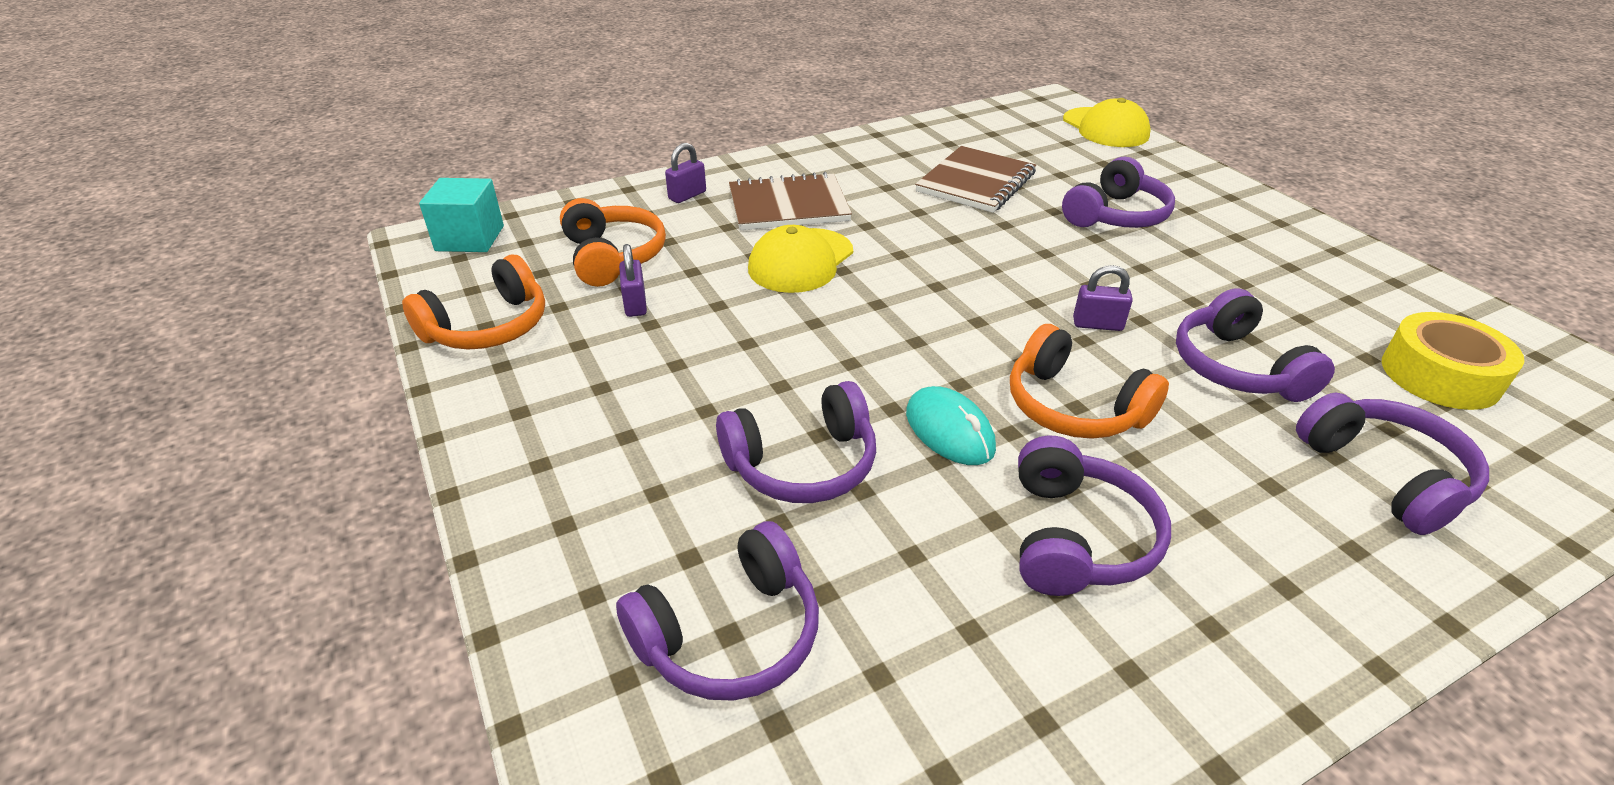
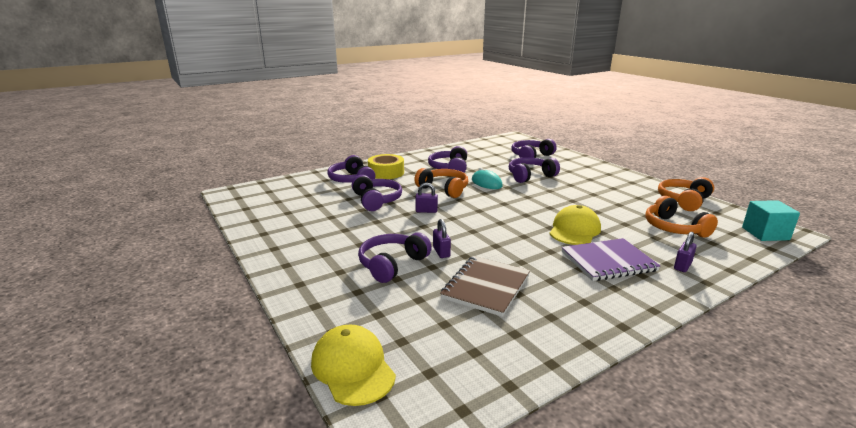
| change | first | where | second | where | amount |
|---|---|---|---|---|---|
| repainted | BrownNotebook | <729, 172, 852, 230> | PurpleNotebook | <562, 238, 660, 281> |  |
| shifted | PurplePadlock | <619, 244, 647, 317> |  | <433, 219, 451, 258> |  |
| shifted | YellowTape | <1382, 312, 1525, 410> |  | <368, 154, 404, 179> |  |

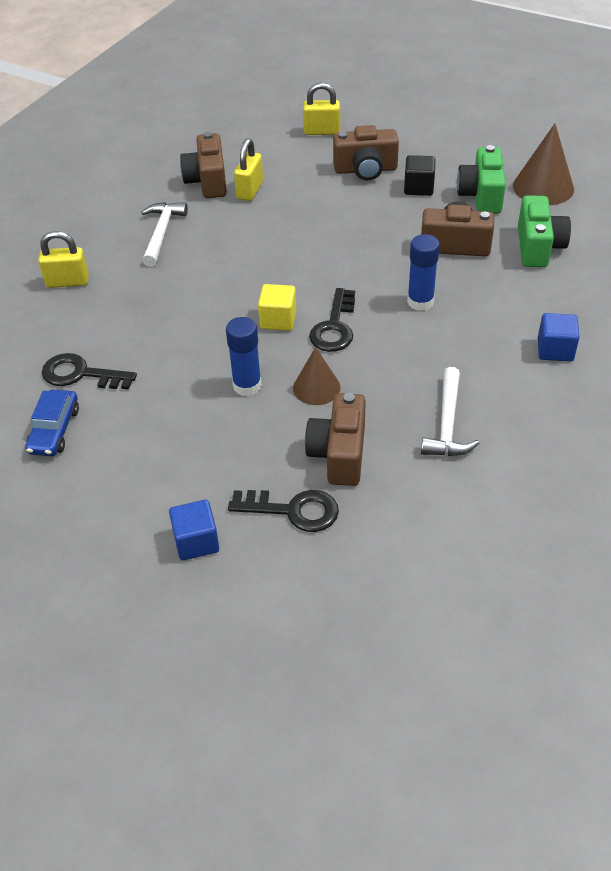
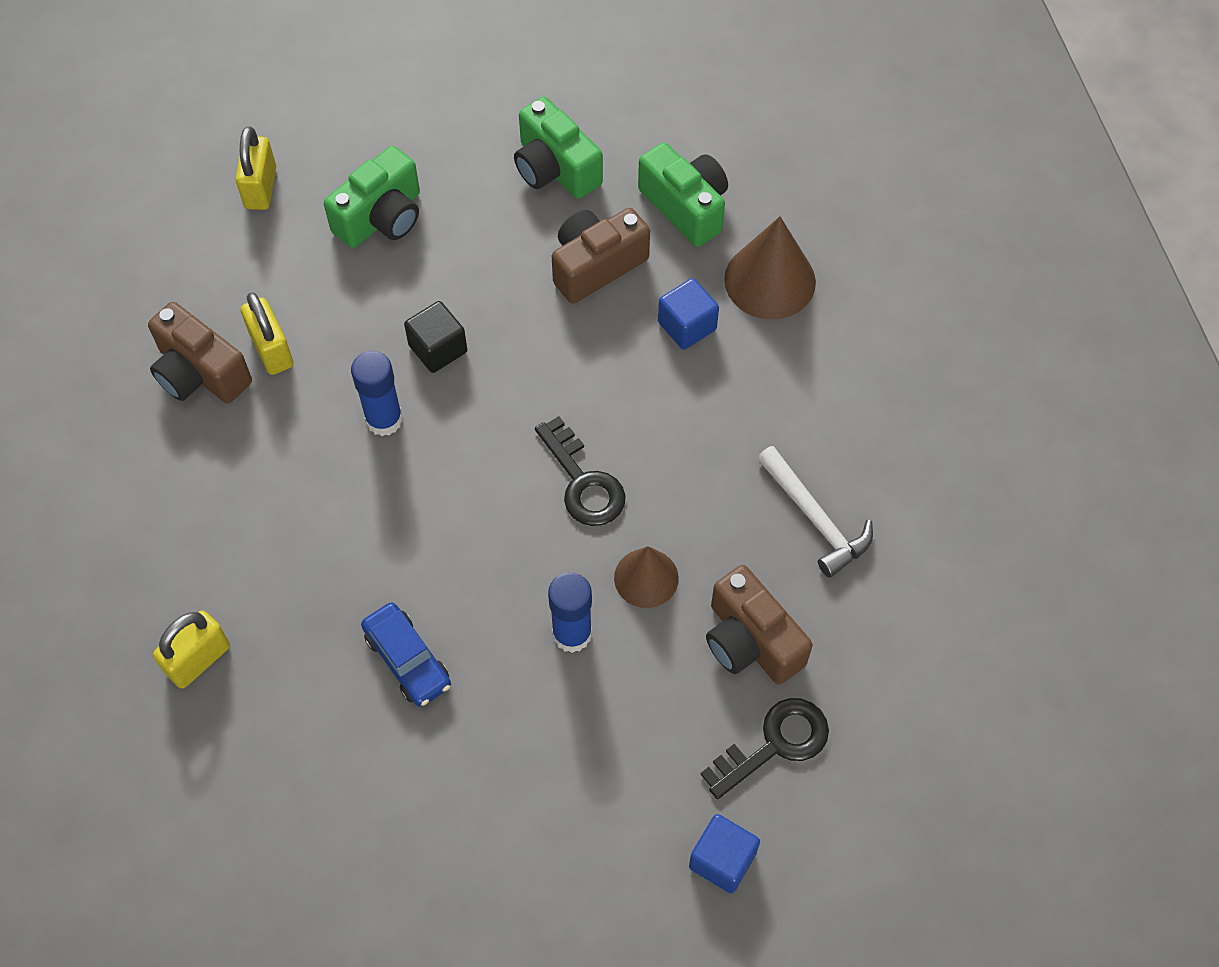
| change | first | where | second | where | amount |
|---|---|---|---|---|---|
| rotated | YellowPadlock | <303, 82, 340, 135> |  | <235, 126, 276, 210> | 45 degrees counterclockwise |
| shifted | BrownCone | <513, 124, 574, 205> |  | <724, 217, 816, 320> |  |
| repainted | BrownCamera | <333, 125, 399, 181> | GreenCamera | <324, 146, 420, 248> |  |
| shifted | BlackCube | <404, 155, 436, 196> |  | <404, 301, 467, 373> |  |
| gone | WhiteHammer | <141, 202, 188, 267> |  |  |  |
| shifted | BlueGlueStick | <407, 234, 440, 311> |  | <351, 351, 403, 436> |  |
| gone | YellowCube | <258, 284, 296, 331> |  |  |  |
| shifted | BlueCube | <538, 313, 580, 362> |  | <658, 278, 719, 350> |  |
| gone | BlackKey | <42, 353, 137, 390> |  |  |  |
| shifted | BlueCar | <25, 390, 79, 456> |  | <361, 602, 451, 707> |  |

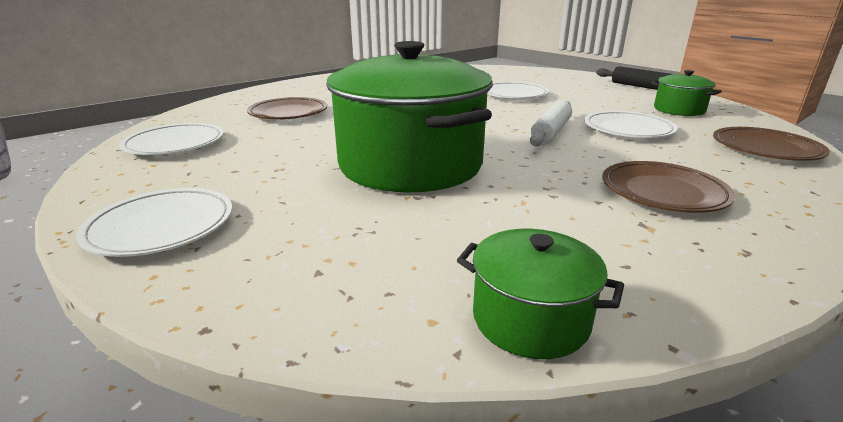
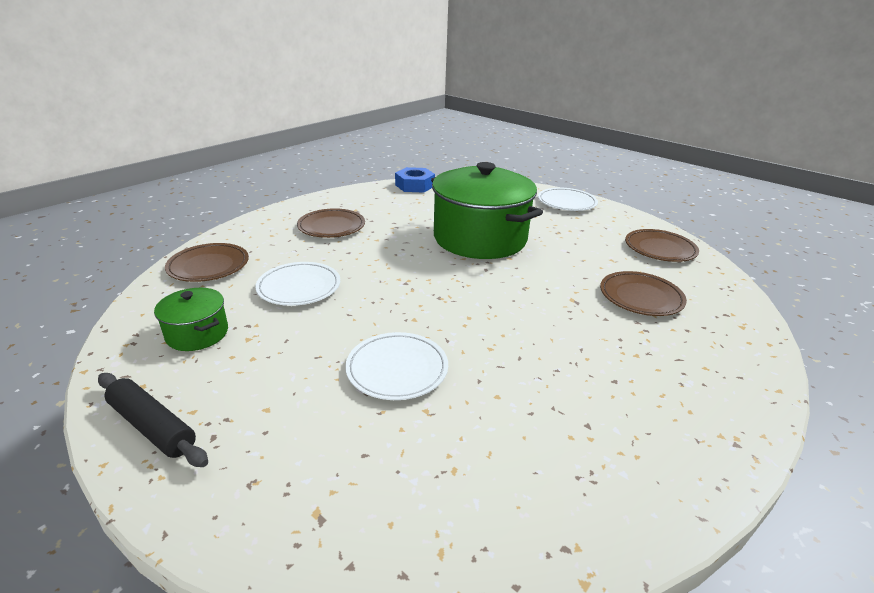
| change | first | where | second | where | amount |
|---|---|---|---|---|---|
| gone | WhiteRollingPin | <530, 101, 572, 146> |  |  |  |
| repainted | WhitePlate | <119, 123, 224, 155> | BrownPlate | <625, 229, 699, 262> |  |
| swapped | GreenPot | <457, 229, 624, 359> | BlueNut | <395, 167, 435, 193> |  |

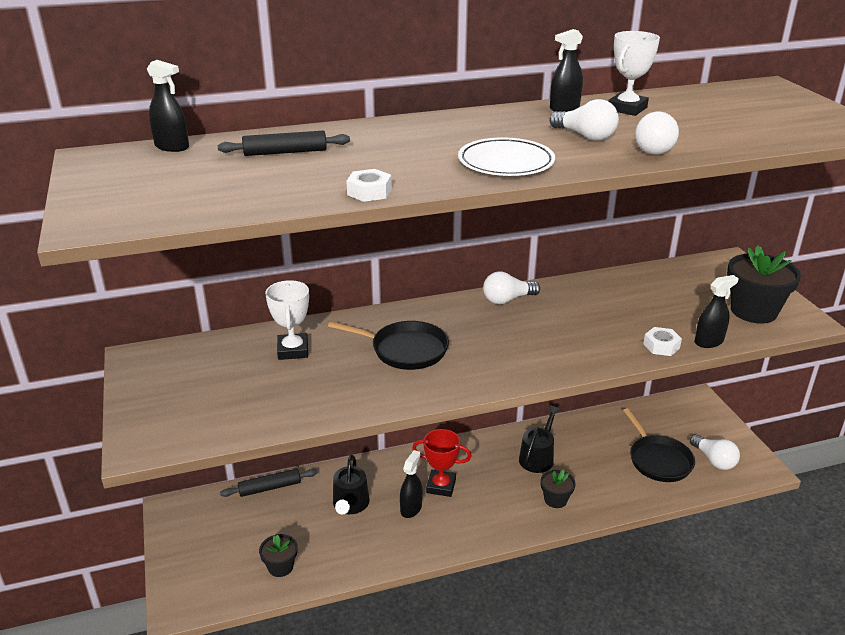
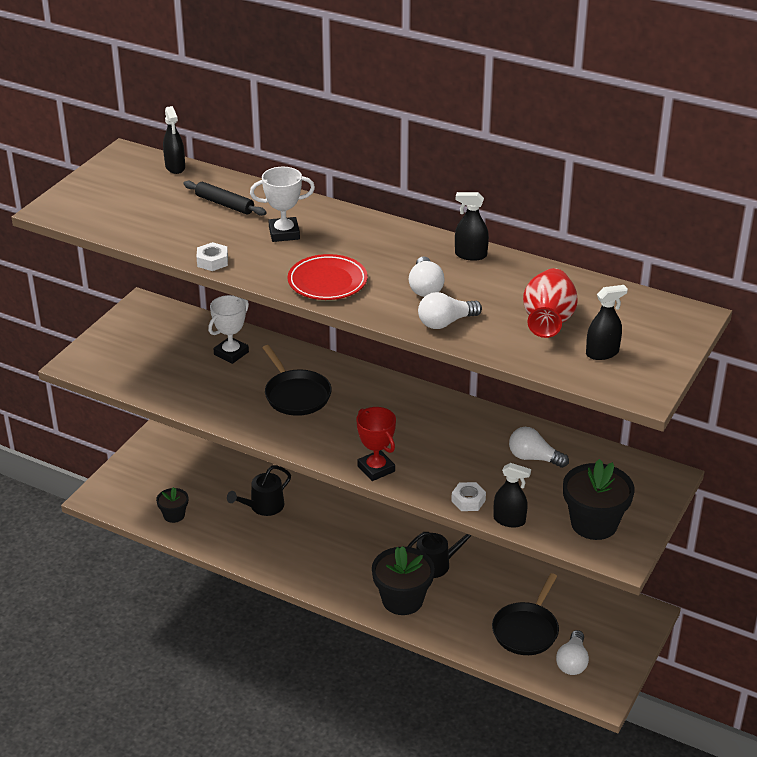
| change | first | where | second | where | amount |
|---|---|---|---|---|---|
| shifted | WhiteTrophy | <608, 31, 660, 116> |  | <250, 167, 315, 242> |  |
| repainted | WhitePlate | <458, 137, 555, 176> | RedPlate | <288, 254, 368, 300> |  |
| shifted | WhiteLightBulb | <483, 271, 540, 304> |  | <509, 427, 569, 468> |  |
| shifted | RedTrophy | <412, 429, 472, 497> |  | <357, 407, 396, 481> |  |
| shifted | BlackSprayBottle | <400, 450, 422, 518> |  | <586, 285, 628, 360> |  |
| gone | BlackRollingPin | <220, 469, 317, 497> |  |  |  |
| scaled | BlackFlowerPot | <540, 469, 576, 508> |  | <372, 546, 435, 615> | x1.83 |
| new |  |  | RedVase | <523, 268, 578, 338> |  |

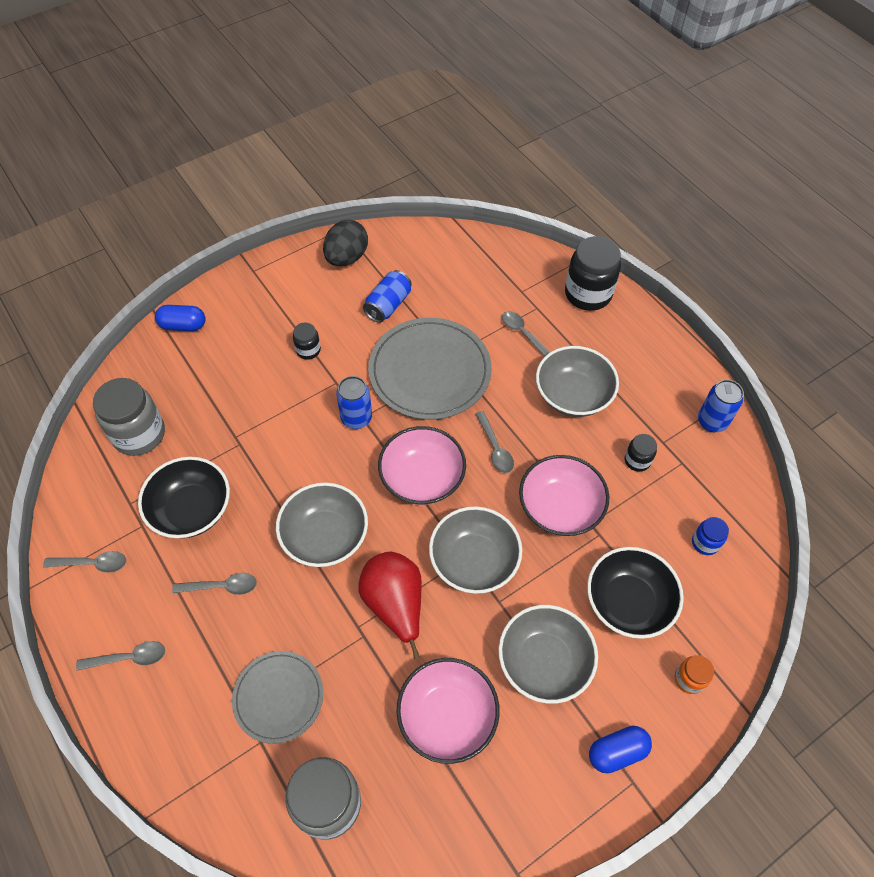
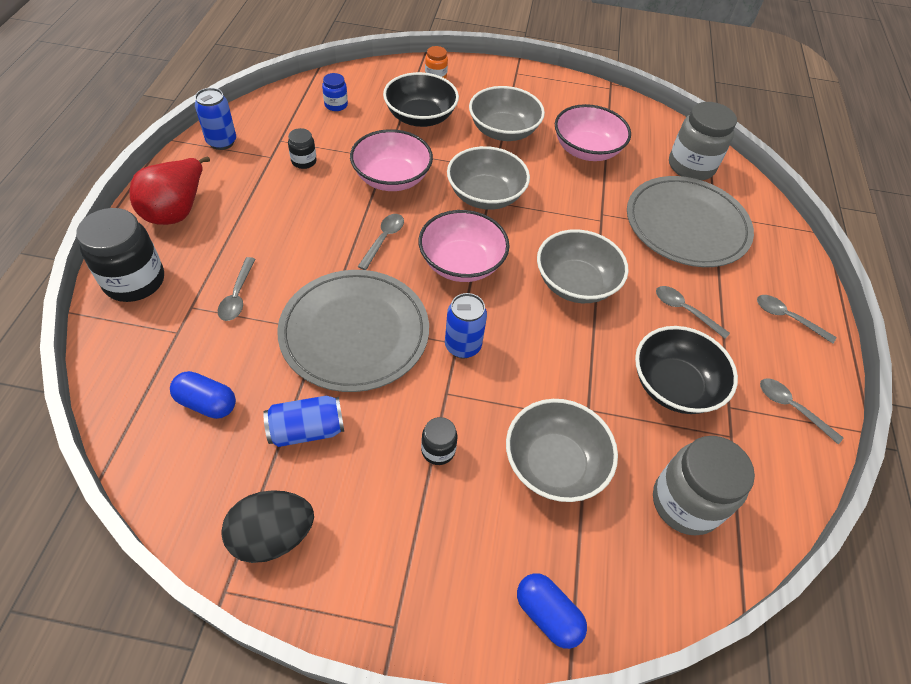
| change | first | where | second | where | amount |
|---|---|---|---|---|---|
| shifted | GreyBowl | <536, 346, 619, 417> |  | <506, 399, 618, 502> |  |
| shifted | RedPear | <358, 552, 422, 659> |  | <129, 156, 210, 225> |  |
| scaled | GreyPlate | <232, 651, 323, 744> |  | <627, 176, 754, 267> | x1.68 |
| shifted | BlueCapsule | <589, 726, 652, 773> |  | <170, 371, 236, 419> |  |

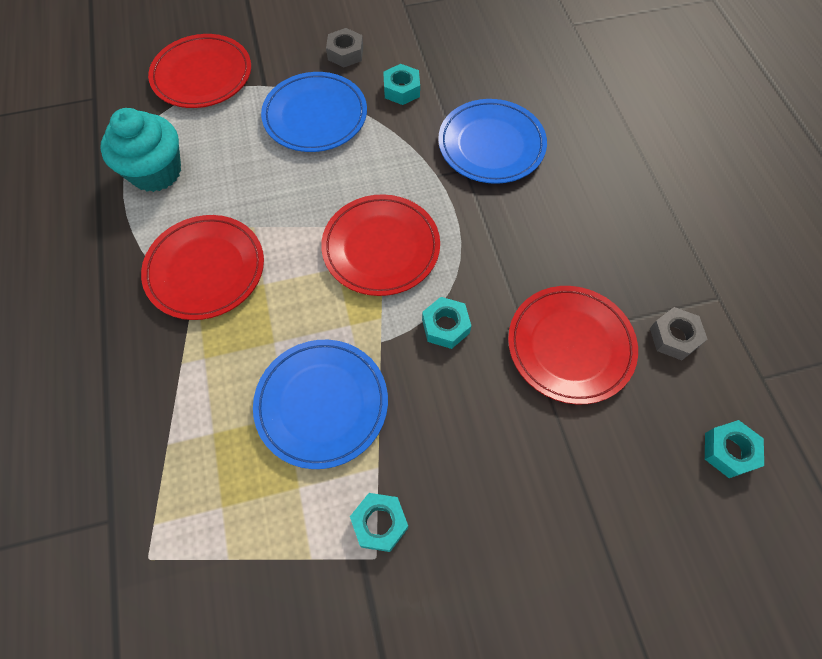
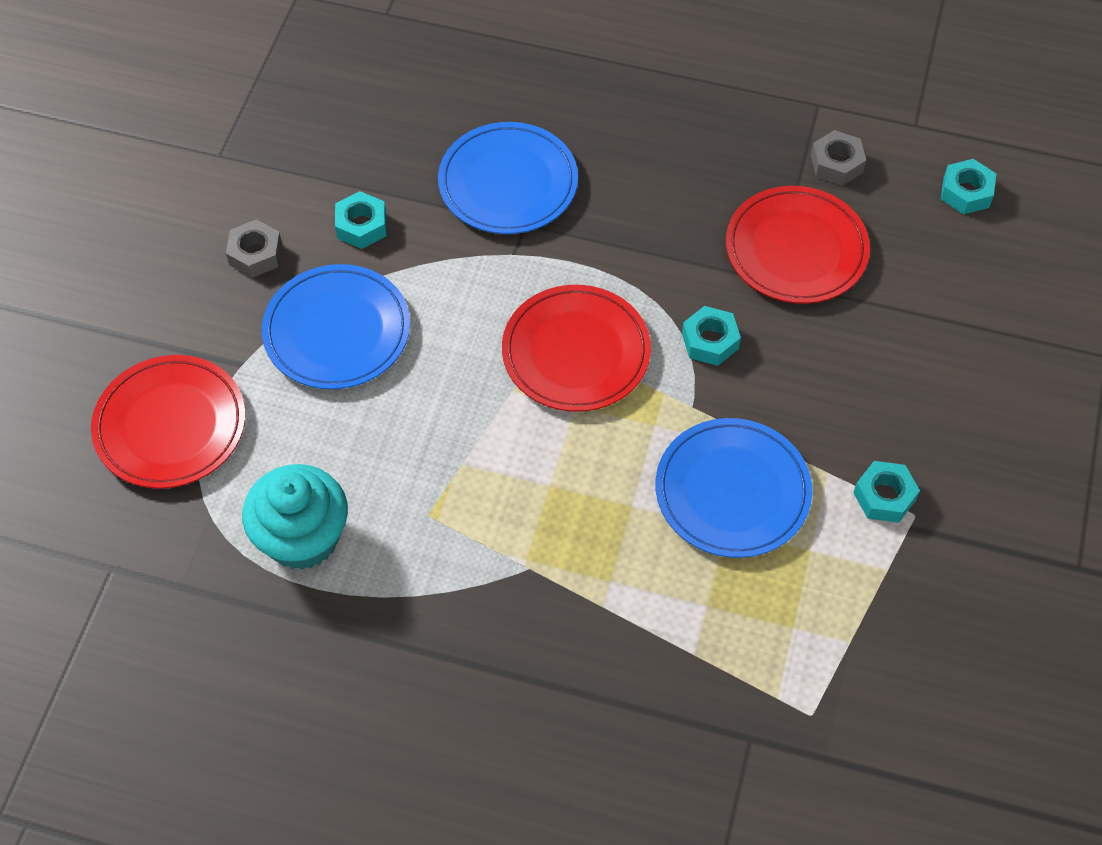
| change | first | where | second | where | amount |
|---|---|---|---|---|---|
| gone | RedPlate | <141, 215, 264, 320> |  |  |  |

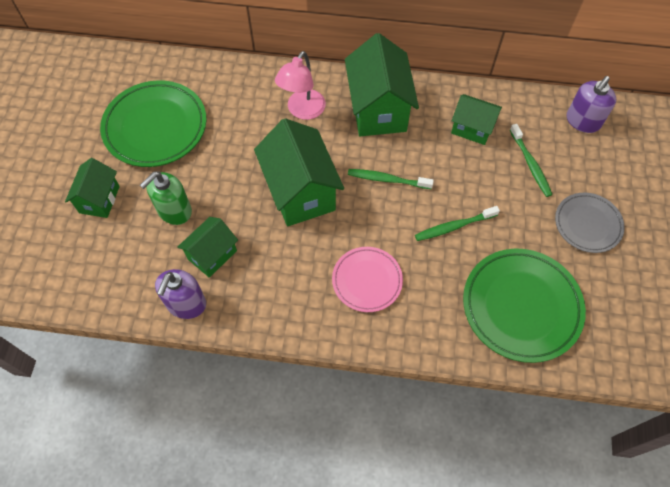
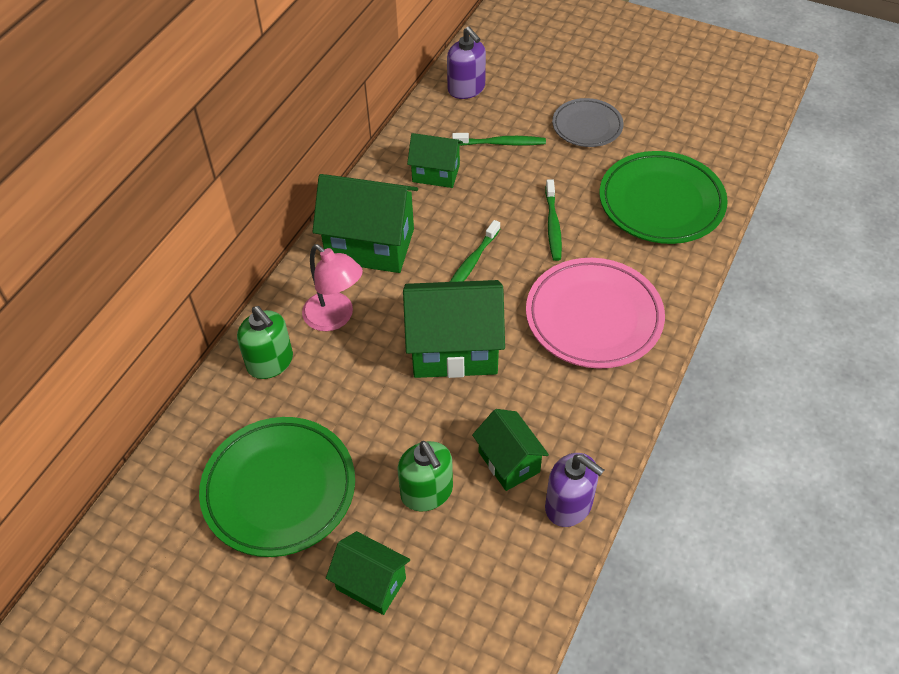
| change | first | where | second | where | amount |
|---|---|---|---|---|---|
| rotated | GreenHouse | <451, 94, 502, 145> |  | <407, 133, 463, 188> | 60 degrees clockwise |
| scaled | PinkPlate | <332, 247, 403, 312> |  | <526, 258, 665, 369> | x1.66 |
| new |  |  | GreenSoapDispenser | <237, 306, 293, 379> |  |

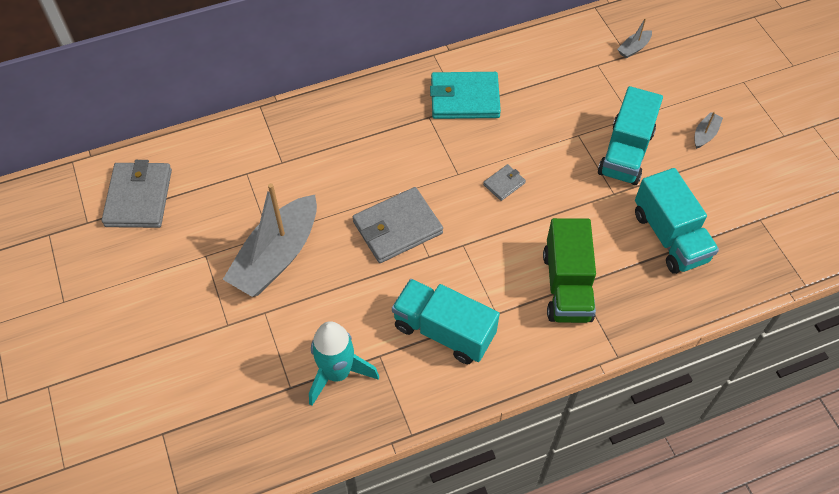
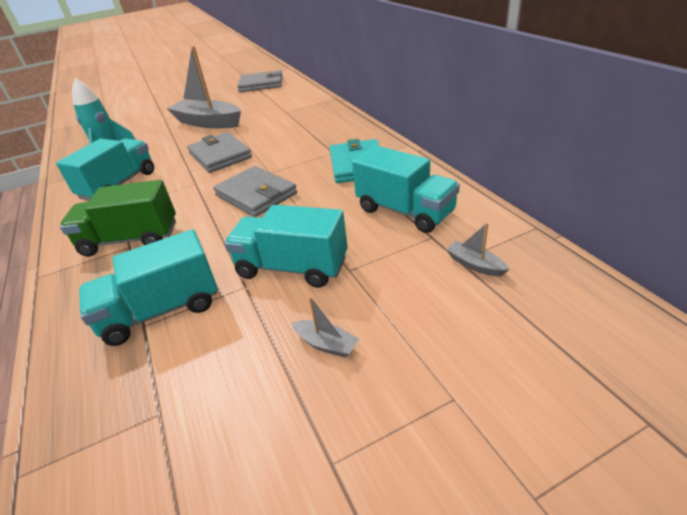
| change | first | where | second | where | amount |
|---|---|---|---|---|---|
| scaled | GreyWallet | <483, 164, 526, 201> |  | <213, 166, 297, 217> | x2.09 |
| new |  |  | TurquoiseTruck | <352, 145, 460, 233> |  |

